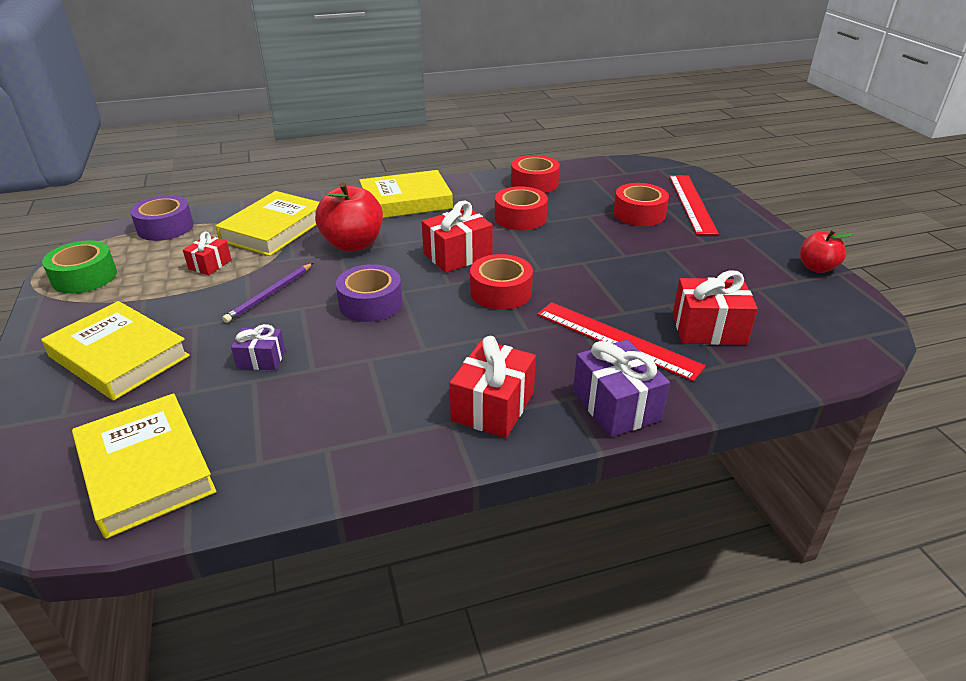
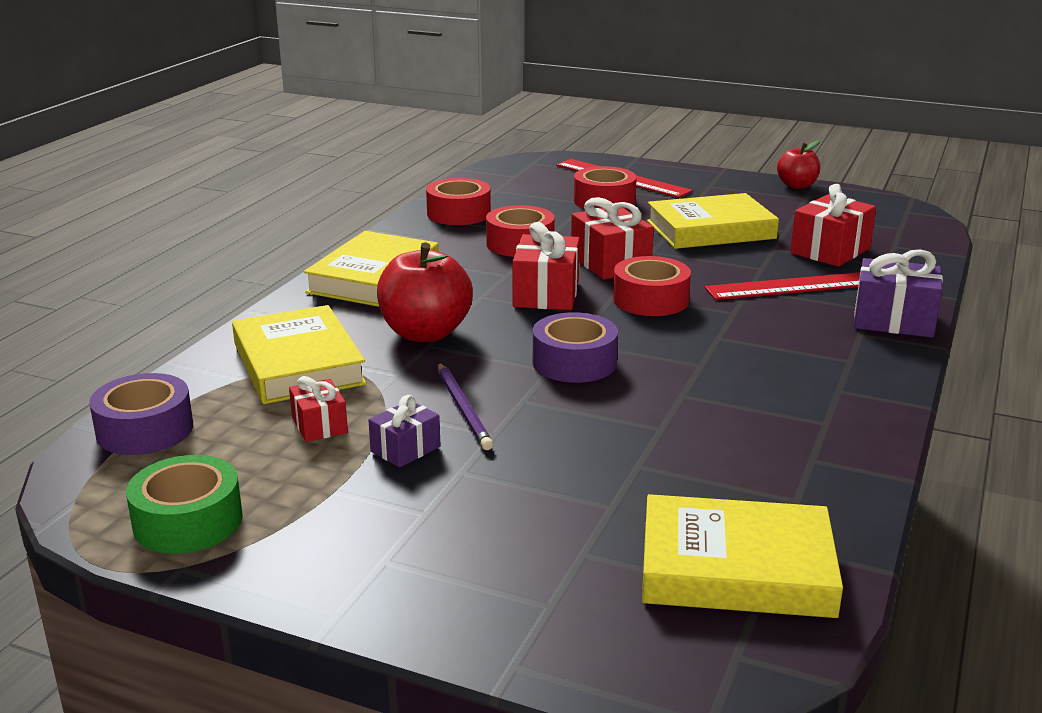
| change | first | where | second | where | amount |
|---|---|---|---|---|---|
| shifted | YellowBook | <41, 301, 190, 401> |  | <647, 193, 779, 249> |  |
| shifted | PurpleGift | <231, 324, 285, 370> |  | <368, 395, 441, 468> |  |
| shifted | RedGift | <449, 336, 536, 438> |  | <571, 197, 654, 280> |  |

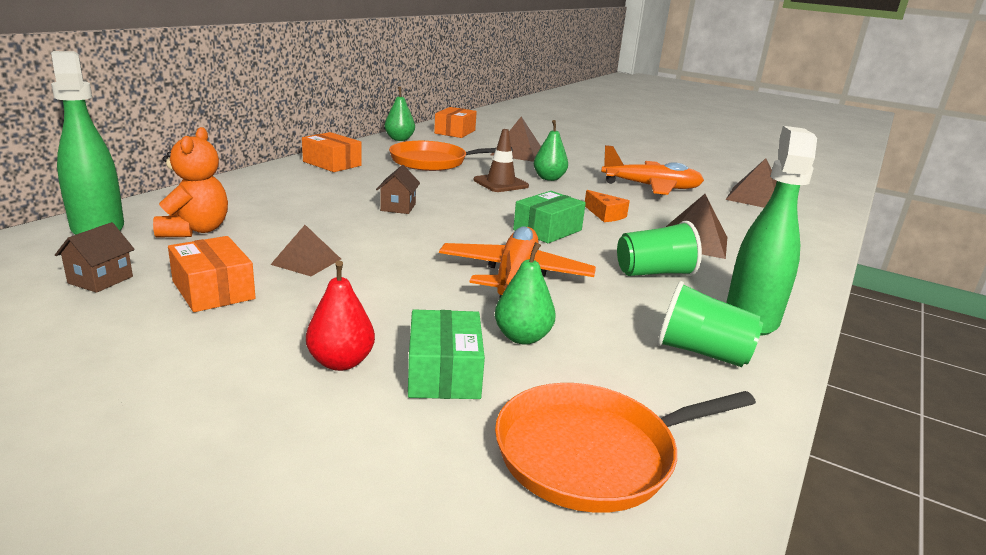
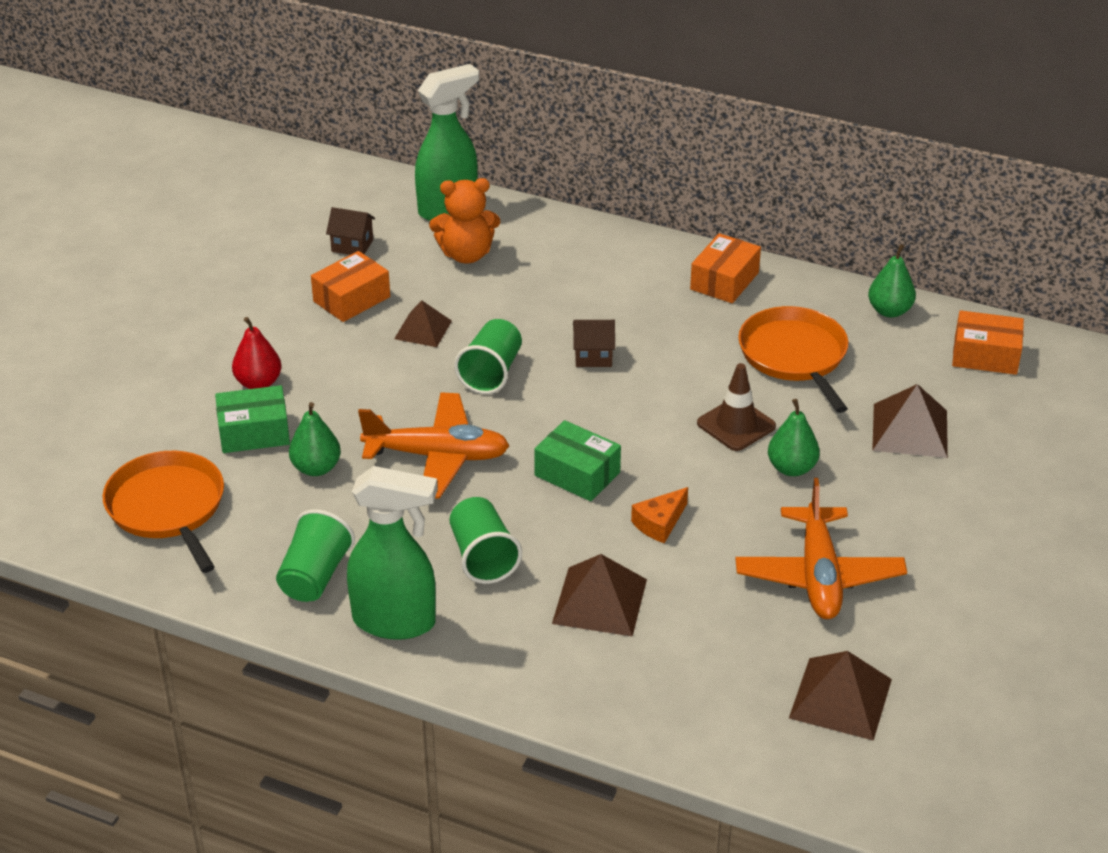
| change | first | where | second | where | amount |
|---|---|---|---|---|---|
| new |  |  | GreenCup | <454, 319, 522, 394> |  |

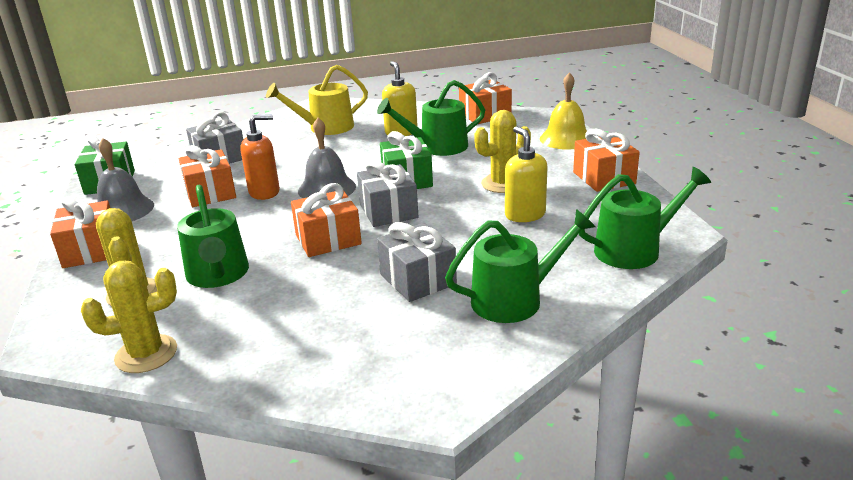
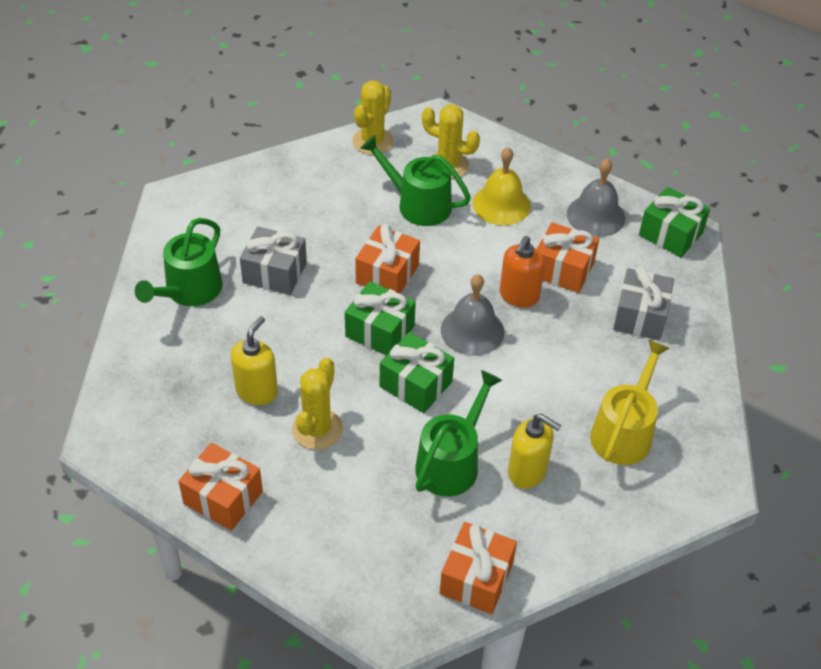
| change | first | where | second | where | amount |
|---|---|---|---|---|---|
| shifted | YellowBell | <540, 72, 587, 150> |  | <473, 147, 531, 225> |  |
| rotated | YellowSoapDispenser | <505, 126, 547, 222> |  | <231, 316, 278, 405> | 90 degrees counterclockwise |
| repainted | GreyGift | <357, 160, 418, 227> | GreenGift | <345, 281, 416, 355> |  |
| gone | GreenWateringCan | <579, 167, 711, 269> |  |  |  |
| gone | OrangeGift | <50, 197, 110, 268> |  |  |  |

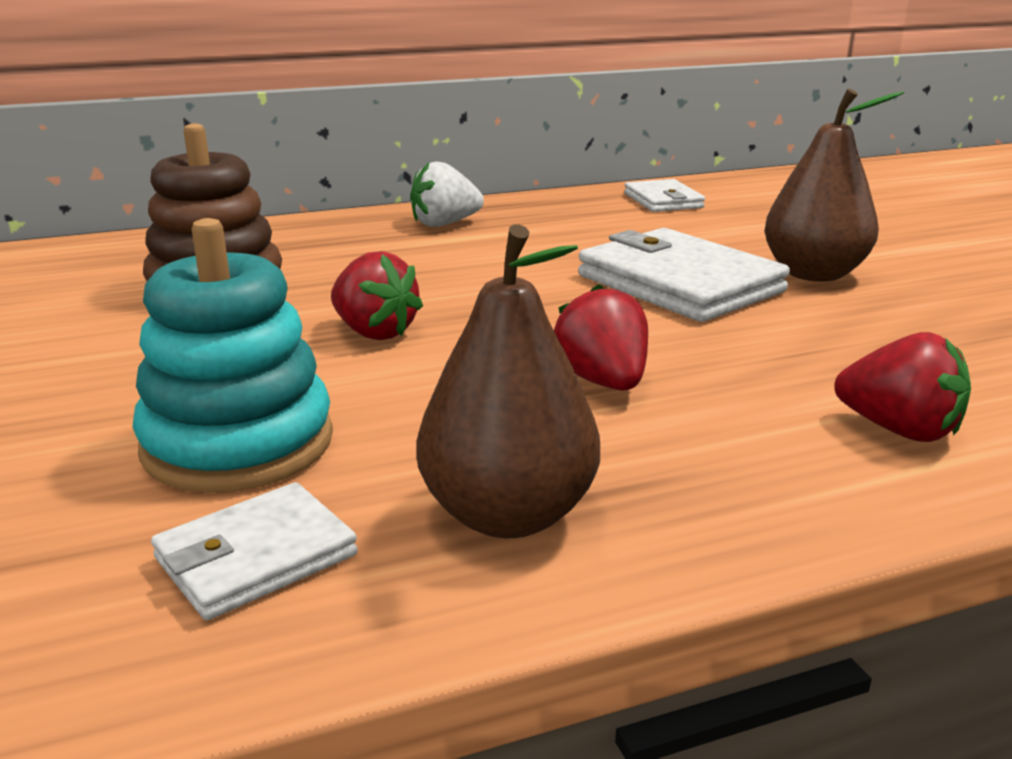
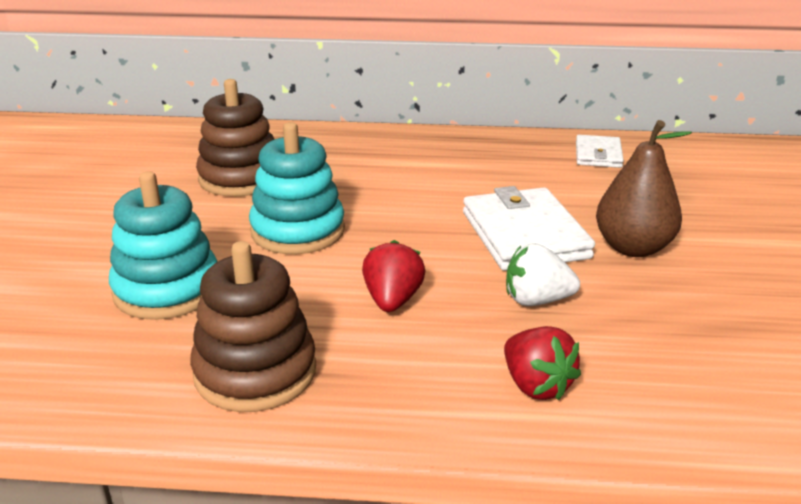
| change | first | where | second | where | amount |
|---|---|---|---|---|---|
| shifted | WhiteStrawberry | <410, 161, 484, 227> |  | <506, 243, 580, 306> |  |
| swapped | BrownPear | <416, 224, 600, 538> | BrownStackingToy | <190, 241, 316, 412> |  |
| swapped | RedStrawberry | <331, 251, 423, 340> | TurquoiseStackingToy | <249, 122, 345, 254> |  |
| gone | WhiteWallet | <151, 482, 358, 620> |  |  |  |

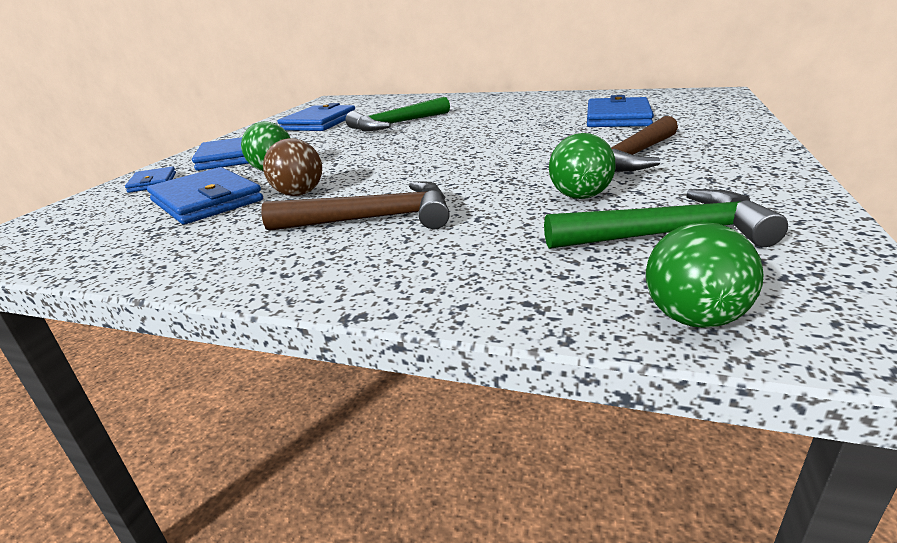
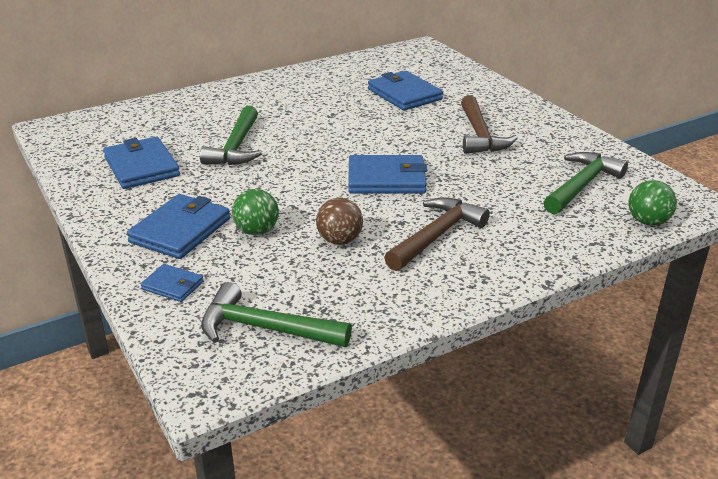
| change | first | where | second | where | amount |
|---|---|---|---|---|---|
| gone | GreenBall | <549, 133, 616, 199> |  |  |  |
| shifted | BlueWallet | <147, 167, 263, 224> |  | <348, 155, 427, 194> |  |
| new |  |  | GreenHammer | <201, 282, 352, 347> |  |

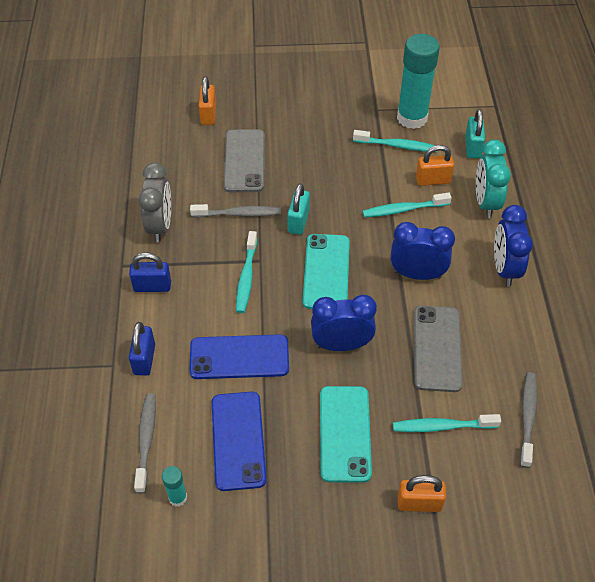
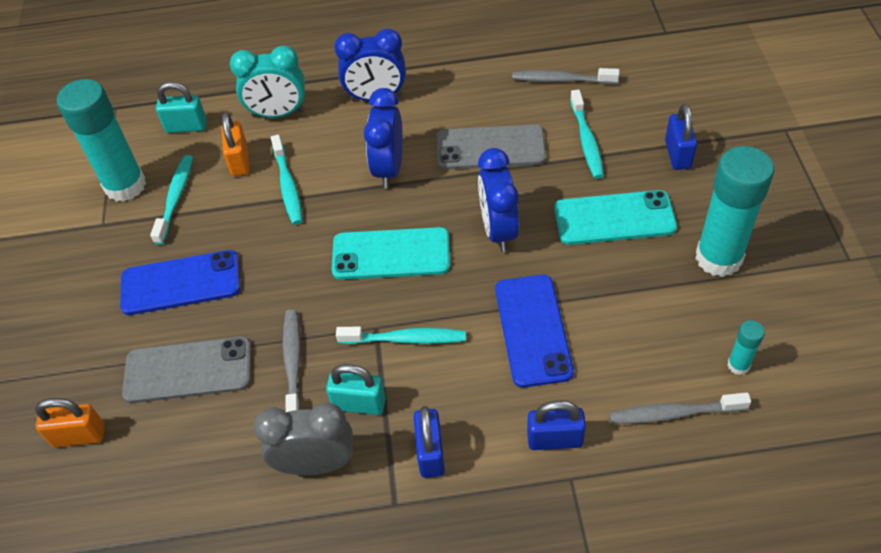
| change | first | where | second | where | amount |
|---|---|---|---|---|---|
| shifted | TurquoisePadlock | <287, 183, 310, 235> |  | <326, 364, 386, 415> |  |
| shifted | BluePhone | <212, 392, 267, 491> |  | <120, 250, 241, 315> |  |
| repainted | OrangePadlock | <398, 475, 446, 512> | BluePadlock | <665, 104, 697, 170> |  |
| new |  |  | TurquoiseGlueStick | <695, 146, 774, 277> |  |

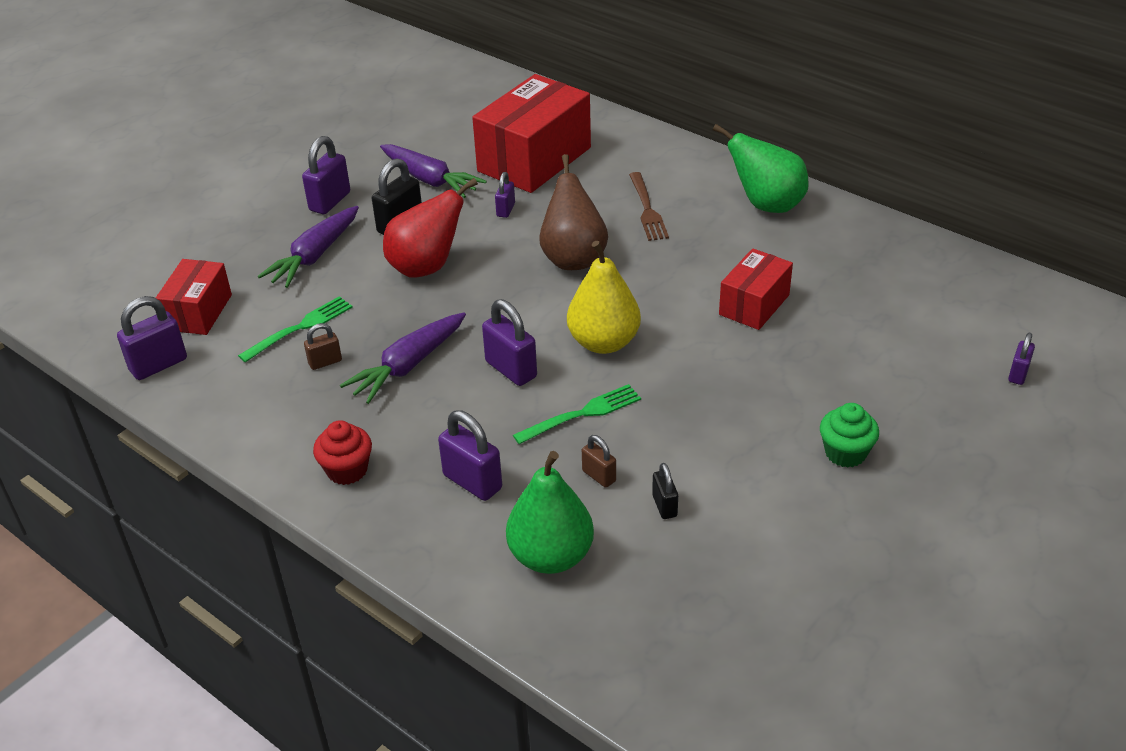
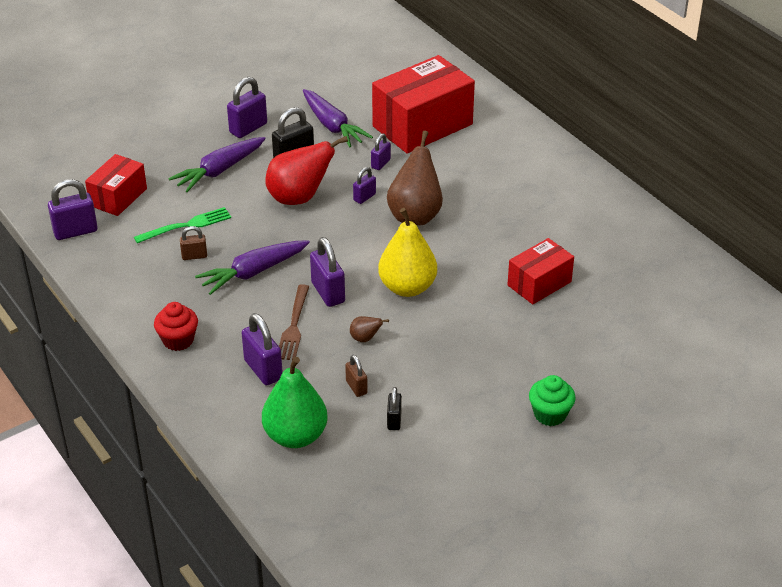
| change | first | where | second | where | amount |
|---|---|---|---|---|---|
| gone | GreenPear | <713, 124, 809, 213> |  |  |  |
| shifted | BrownFork | <629, 172, 669, 241> |  | <279, 284, 309, 360> |  |
| shifted | PurplePadlock | <1008, 333, 1035, 385> |  | <353, 167, 376, 204> |  |
| swapped | GreenFork | <513, 384, 641, 444> | BrownPear | <350, 316, 389, 342> |  |

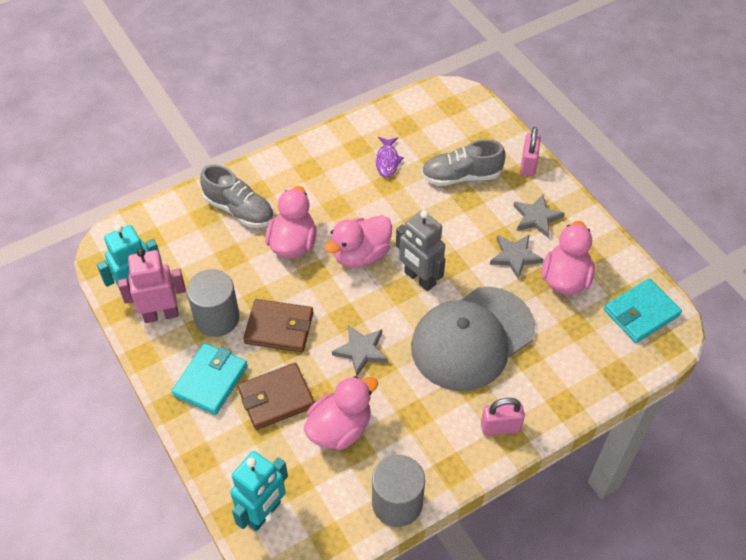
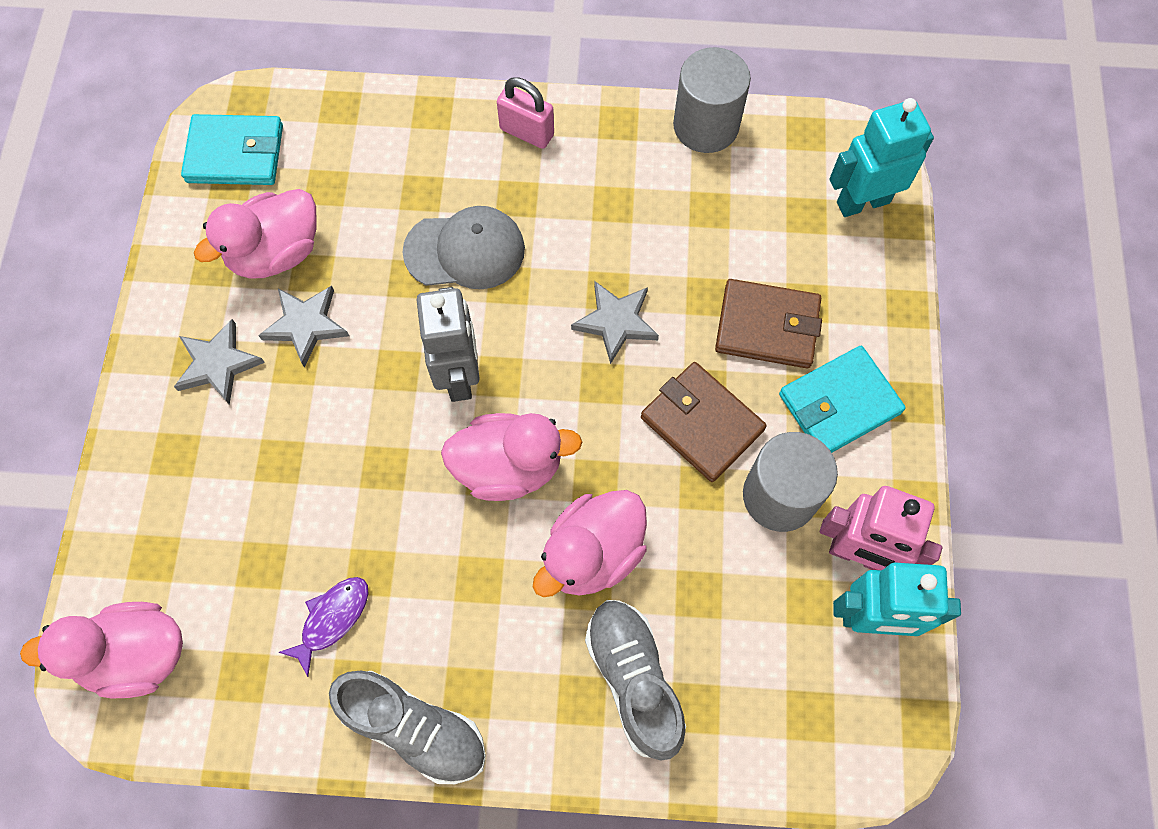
| change | first | where | second | where | amount |
|---|---|---|---|---|---|
| gone | PinkPadlock | <520, 127, 541, 176> |  |  |  |
| shifted | GreyShoe | <421, 139, 505, 186> |  | <329, 670, 486, 784> |  |
| scaled | GreyCap | <411, 287, 535, 391> |  | <402, 206, 525, 289> | x0.60 |
| shifted | PinkDuck | <304, 376, 378, 450> |  | <20, 602, 183, 699> |  |

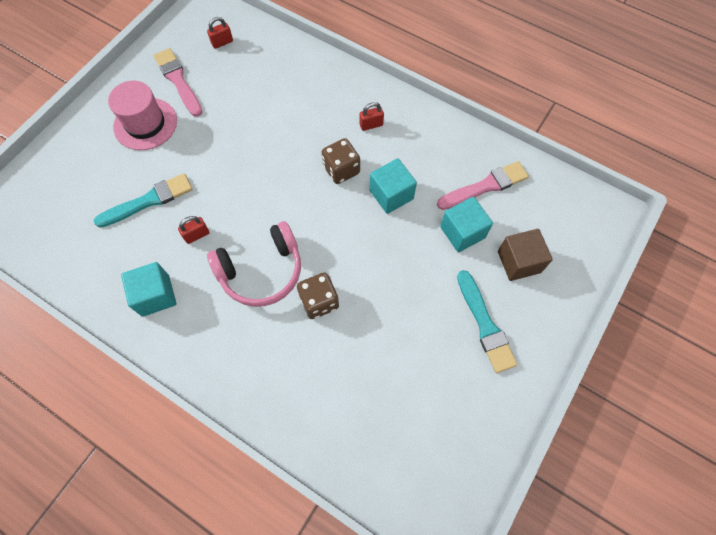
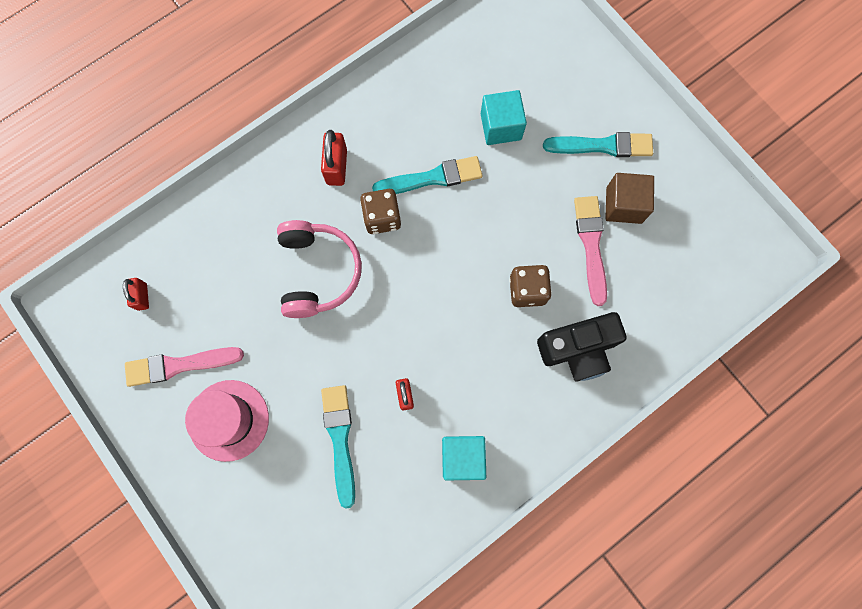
| change | first | where | second | where | amount |
|---|---|---|---|---|---|
| scaled | RedPadlock | <360, 102, 384, 131> |  | <321, 130, 347, 186> | x1.56 |
| swapped | TurquoiseCube | <370, 158, 417, 214> | TurquoiseBrush | <372, 156, 483, 194> |  |
| shifted | PinkBrush | <437, 161, 529, 210> |  | <574, 196, 607, 306> |  |
| shifted | PinkHeadphones | <207, 221, 301, 307> |  | <277, 220, 362, 318> |  |
| shifted | BrownCube | <498, 229, 553, 281> |  | <605, 173, 654, 224> |  |
| new |  |  | BlackCamera | <537, 312, 627, 382> |  |

